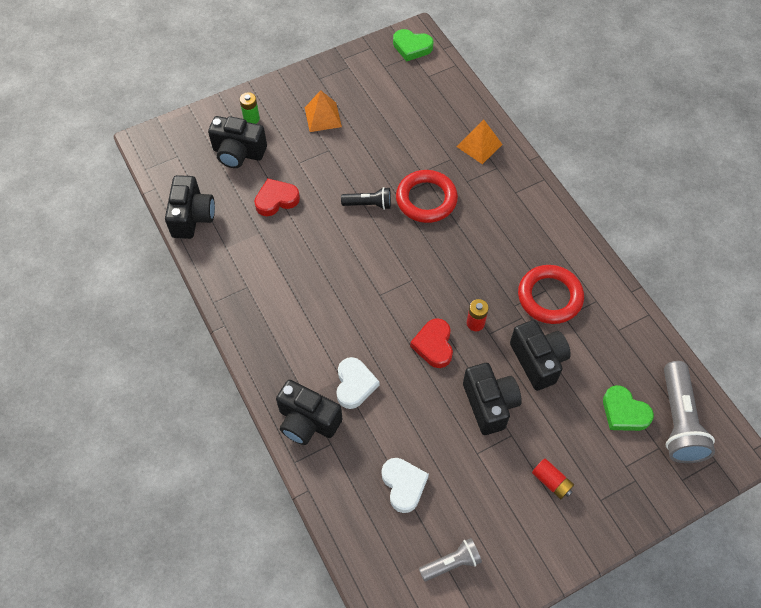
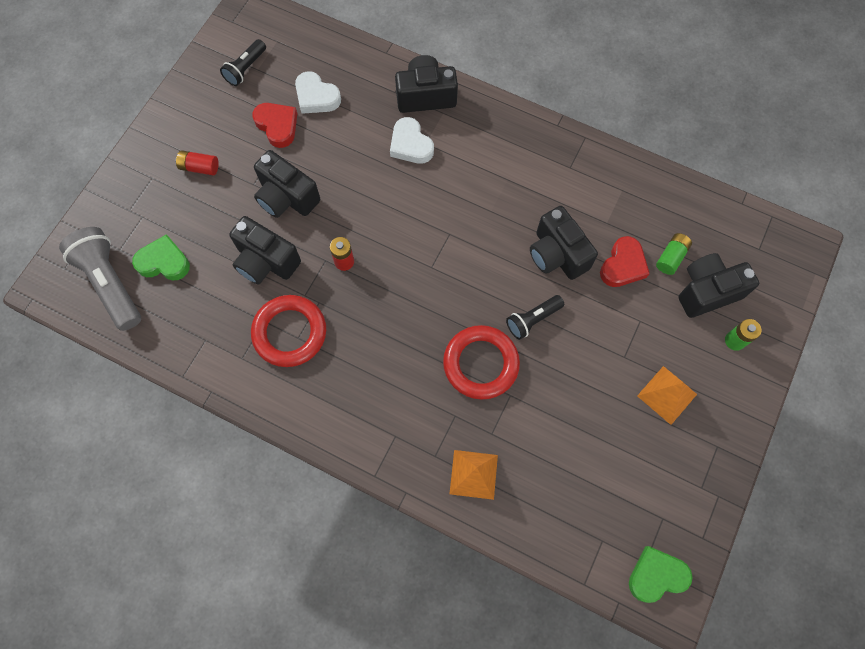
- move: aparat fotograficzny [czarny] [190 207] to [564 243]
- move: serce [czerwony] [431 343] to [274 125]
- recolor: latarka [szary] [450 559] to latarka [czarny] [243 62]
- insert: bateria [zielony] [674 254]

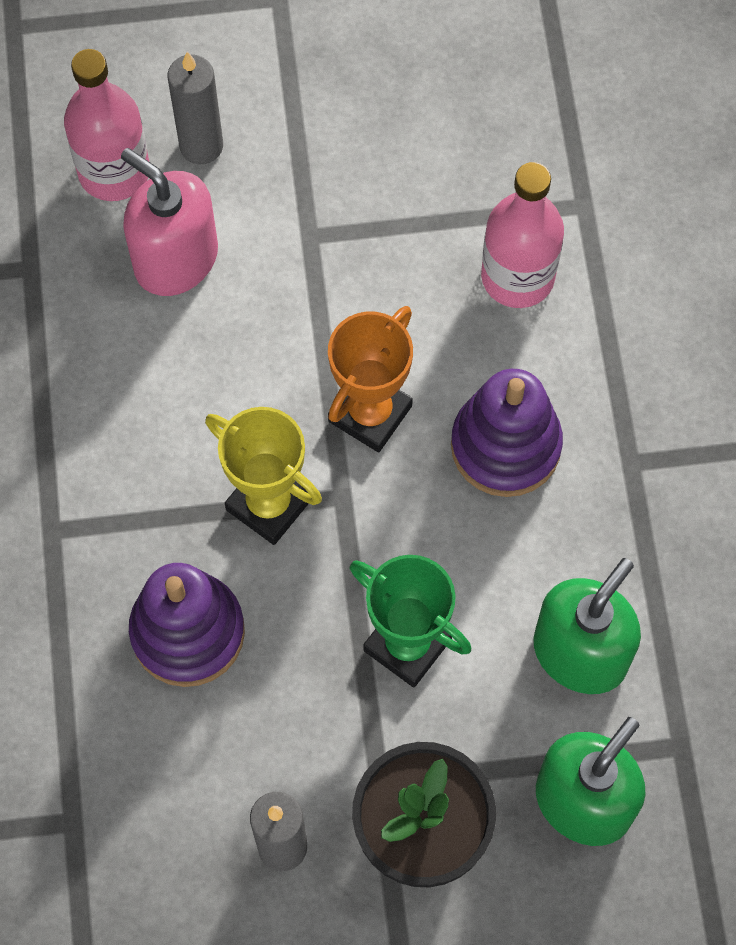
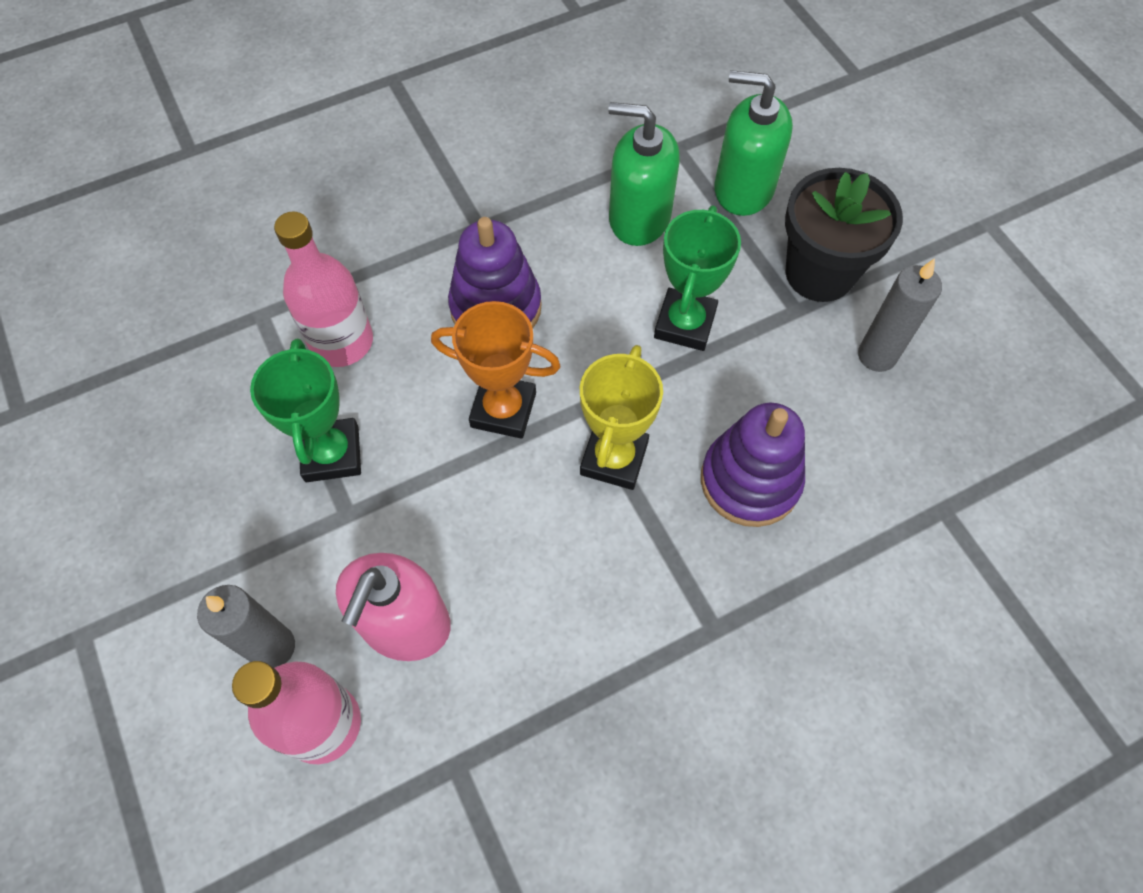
- insert: puchar [zielony] [305 410]

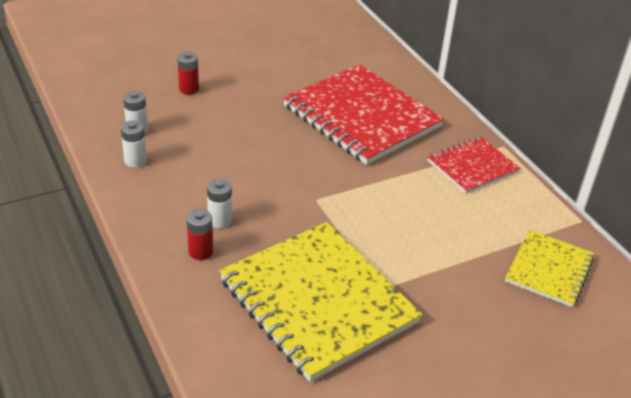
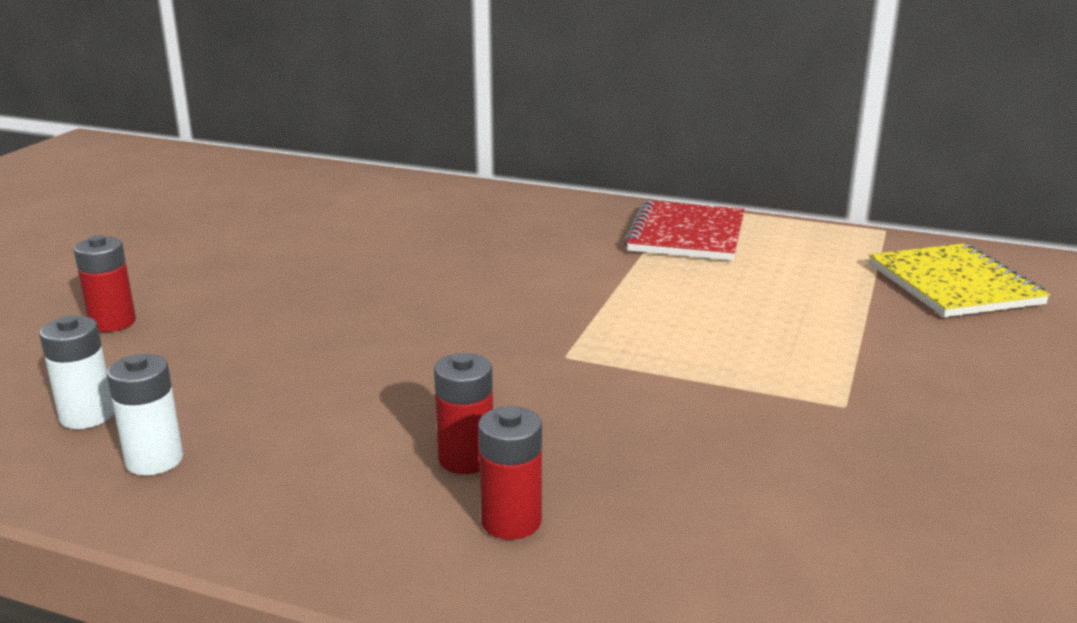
- recolor: bateria [biały] [219 203] to bateria [czerwony] [463 413]
- delete: zeszyt [żółty] [321 302]
- delete: zeszyt [czerwony] [363 114]

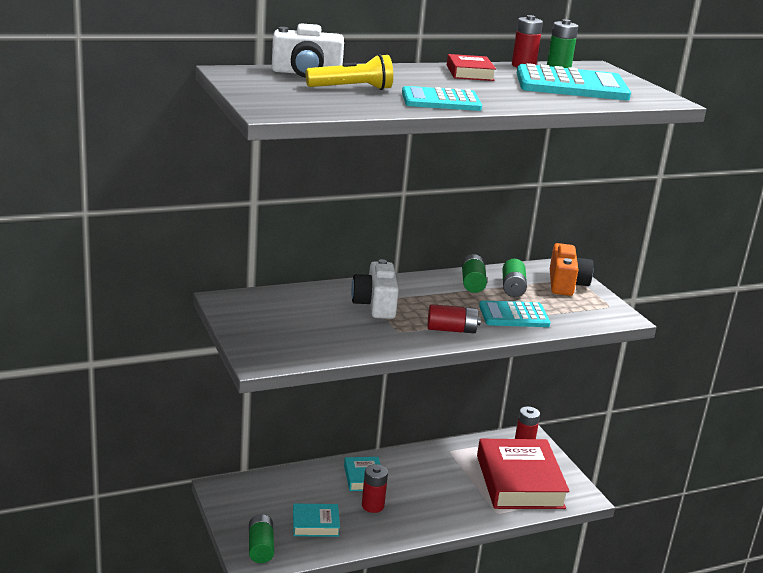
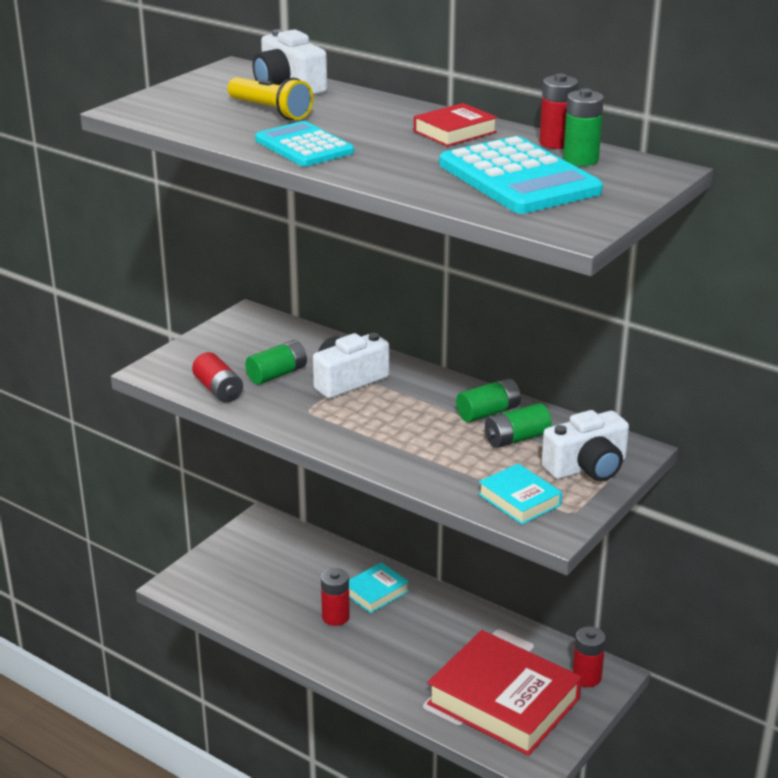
- move: bateria [zielony] [261 538] to [276 362]
- move: książka [turkusowy] [316 520] to [520 494]
- move: bateria [czerwony] [454 318] to [217 377]
- rotate: książka [czerwony] [523 474] = [504 693] 75 degrees clockwise
- delete: kalkulator [turkusowy] [514 313]
- recolor: aparat fotograficzny [pomarańczowy] [571 269] to aparat fotograficzny [biały] [585 446]

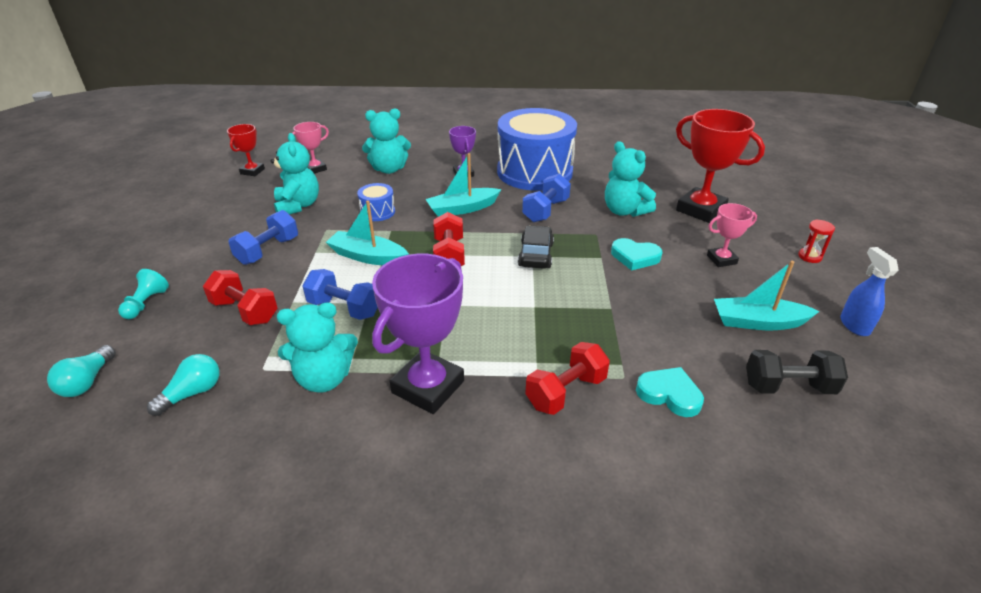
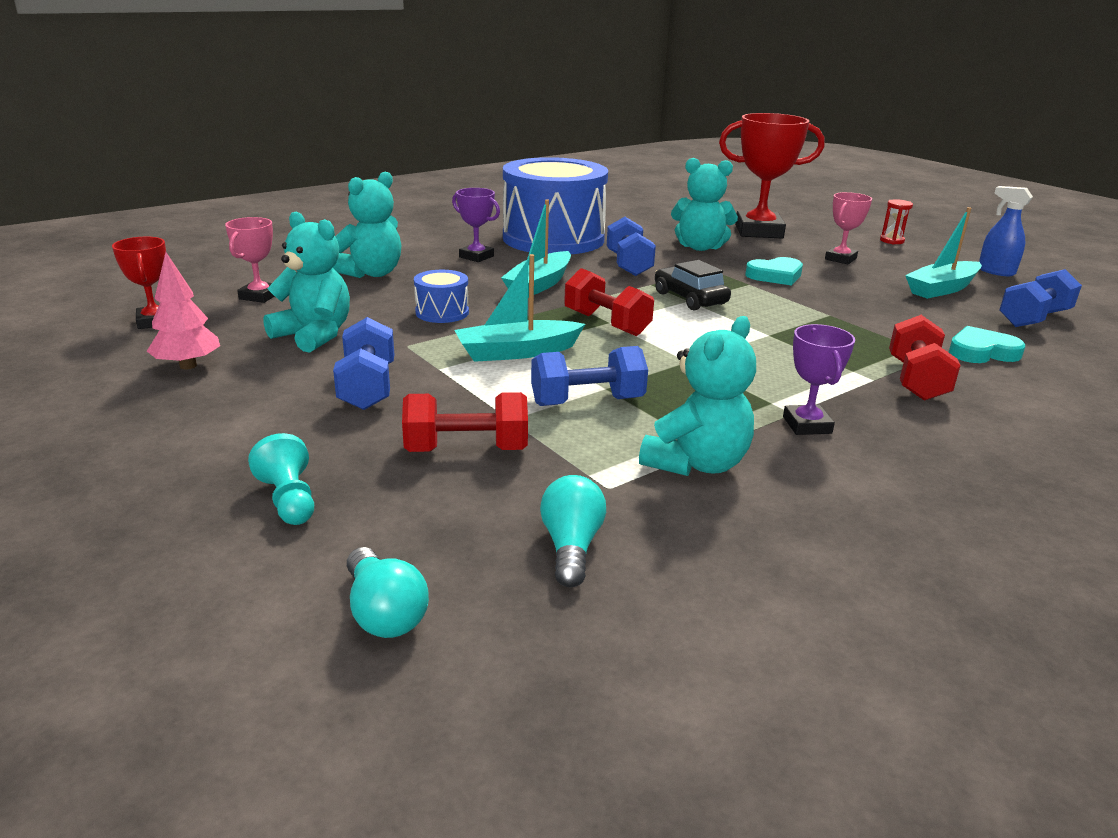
- resize: puchar [fioletowy] [418 334] = [819 379] x0.53
- recolor: hantel [czarny] [797 372] to hantel [niebieski] [1041 298]
- insert: drzewko [różowy] [183 310]

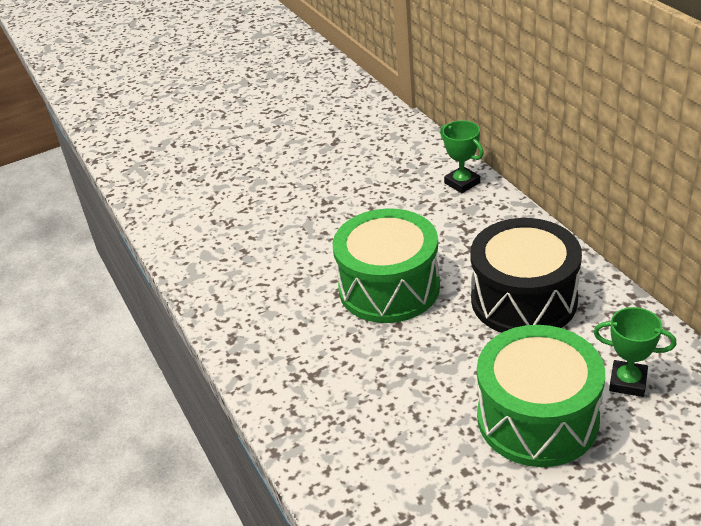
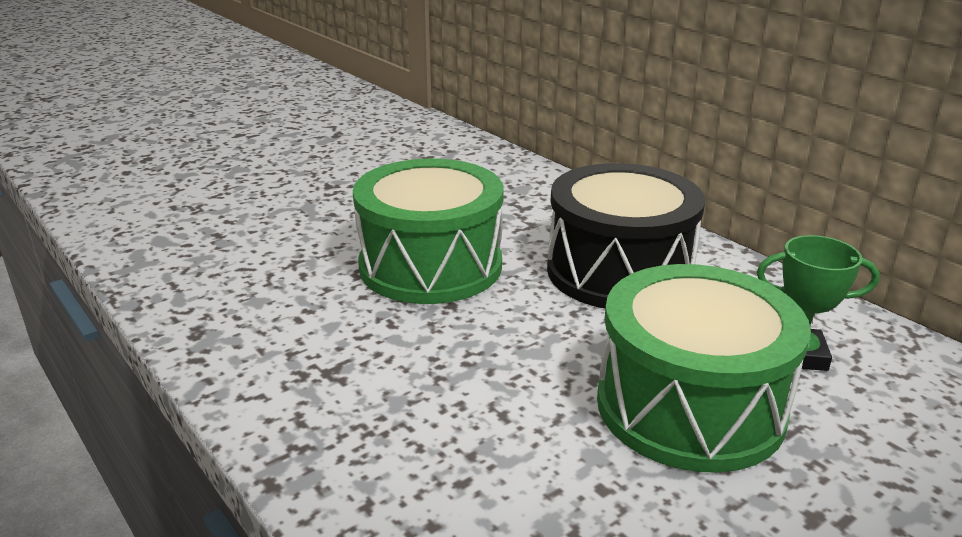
- delete: puchar [zielony] [462 156]

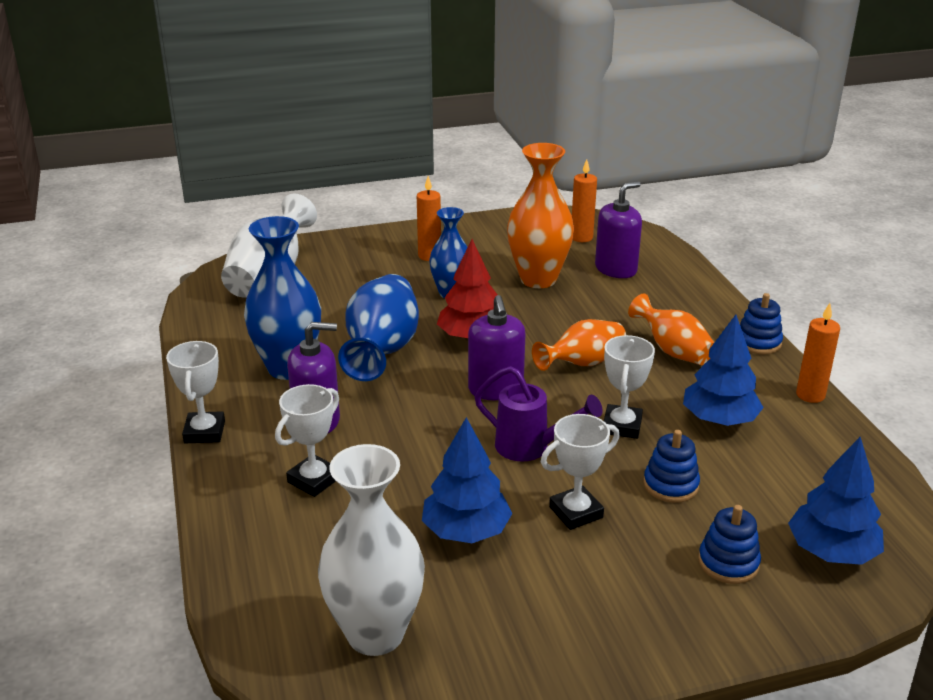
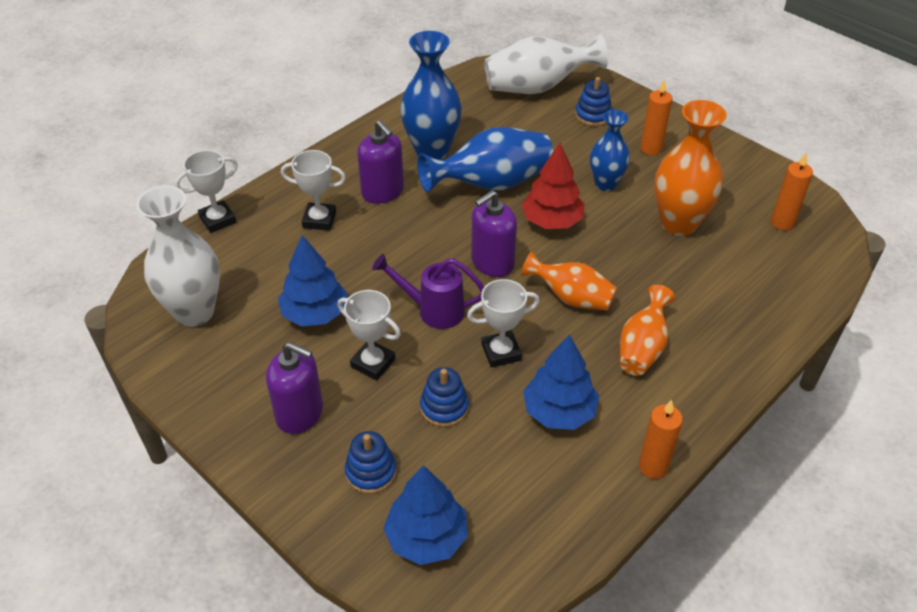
- move: puchar [biały] [195 392] to [206 191]
- rotate: konewka [fioletowy] [538 414] = [428 291] 105 degrees clockwise
- move: dozownik mydła [fioletowy] [618 229] to [294 388]
- move: zabawka nakładanka [niebieski] [761 323] to [593 101]

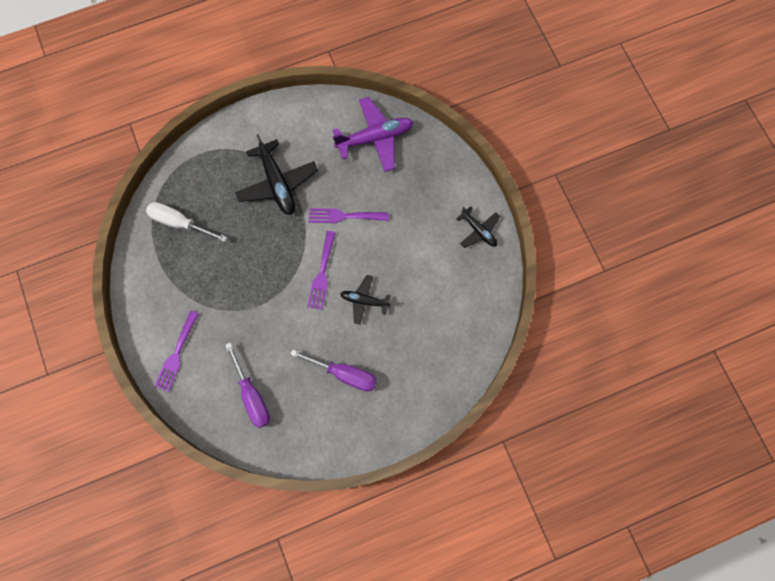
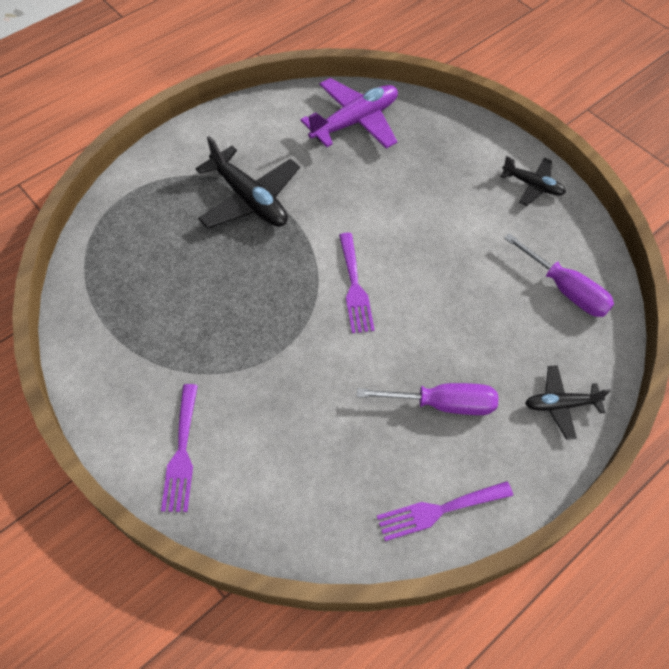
- delete: śrubokręt [biały] [186 222]
- move: śrubokręt [fioletowy] [247 385] to [559 275]
- move: widelec [fioletowy] [349 215] to [445 511]
- move: samolot [czarny] [365 300] to [567 402]

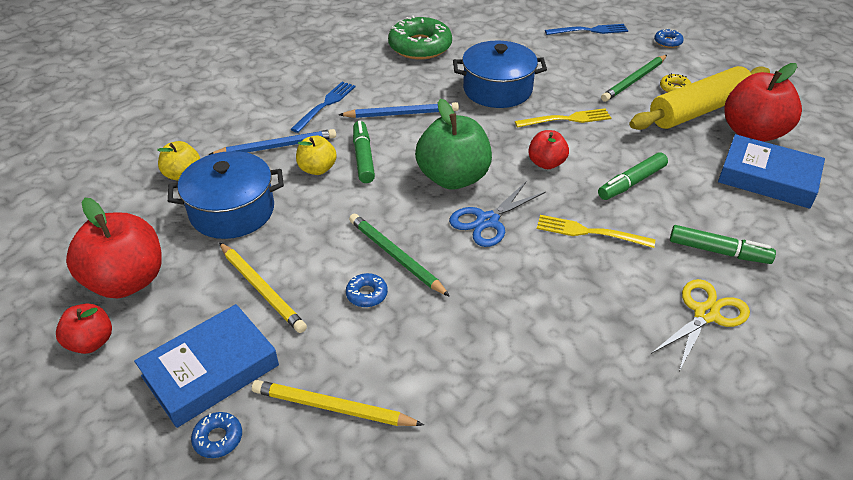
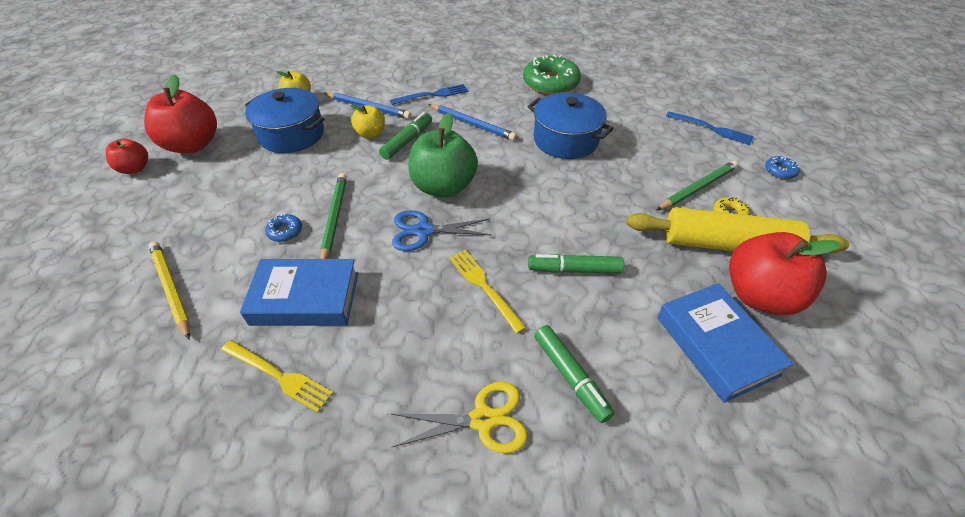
- move: książka [niebieski] [206 366] to [299 292]
- delete: donut [niebieski] [216 435]
- delete: ołówek [żółty] [263 287]
- move: widelec [żółty] [563 118] to [277 376]
- delete: jabłko [czerwony] [548 149]
- rotate: ołówek [zielony] [634 78] = [697 185] 150 degrees clockwise

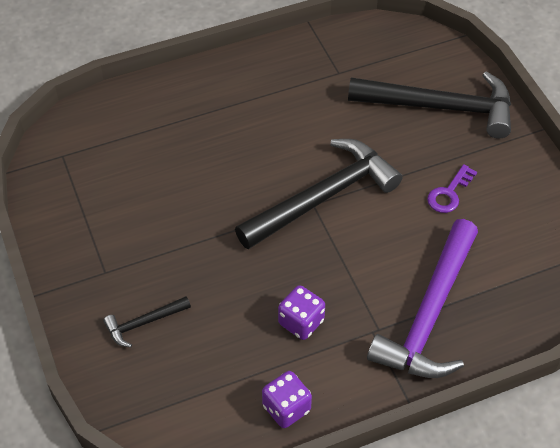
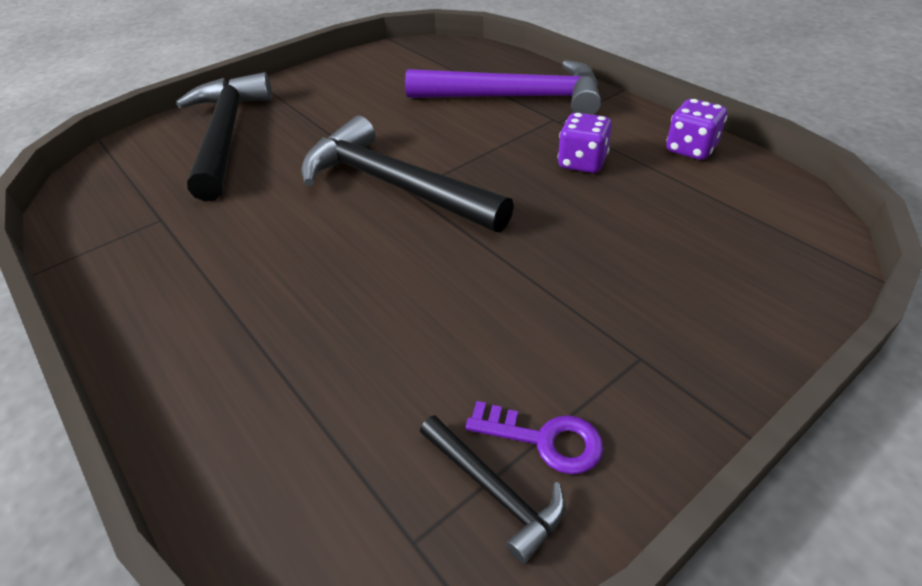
- move: młotek [czarny] [147 321] to [492 489]
- move: klucz [fioletowy] [452 188] to [534 437]

